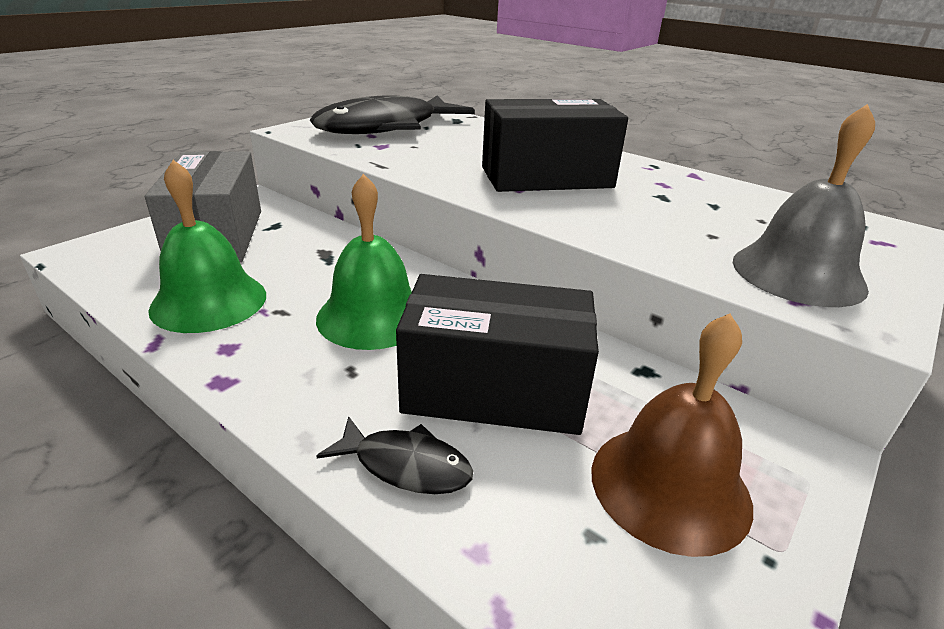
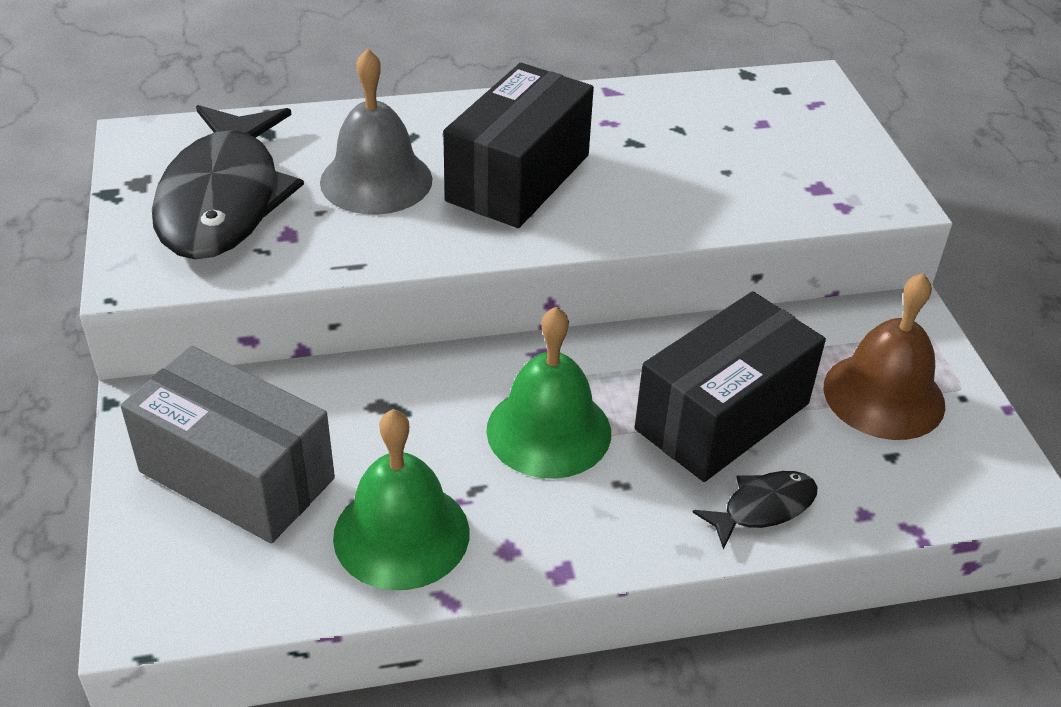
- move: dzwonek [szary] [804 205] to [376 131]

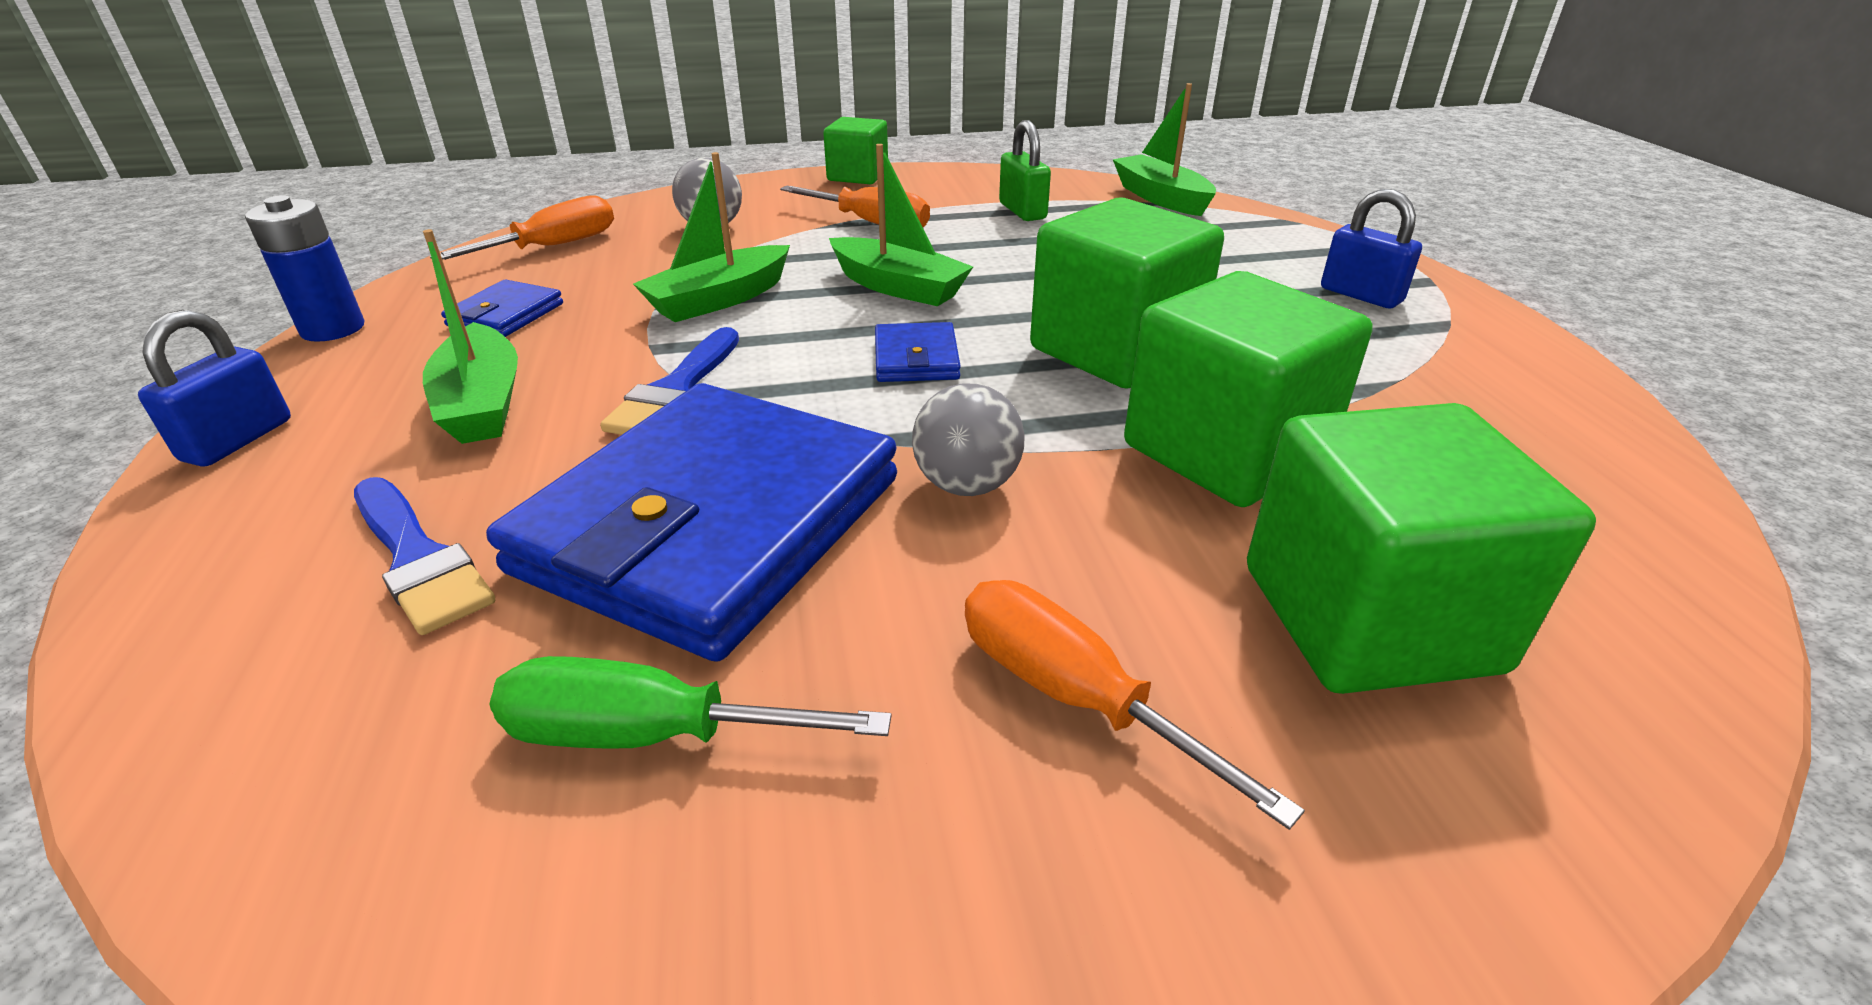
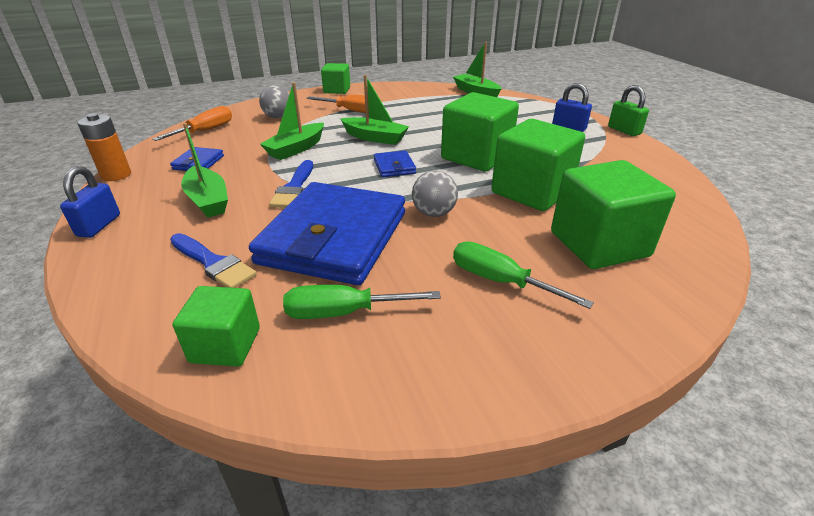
- recolor: bateria [niebieski] [304 268] to bateria [pomarańczowy] [104 147]
- recolor: śrubokręt [pomarańczowy] [1135 705] to śrubokręt [zielony] [523 275]
- move: kłódka [zielony] [1025 170] to [628 110]
- insert: sześcian [zielony] [216 326]

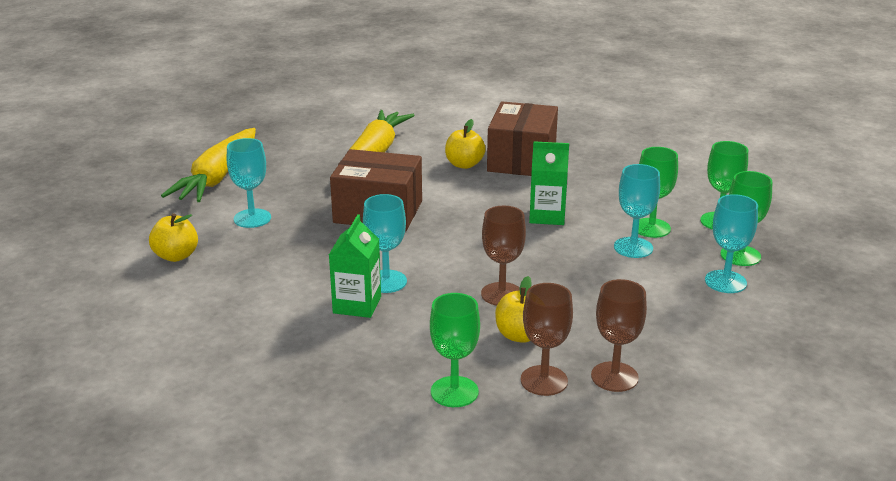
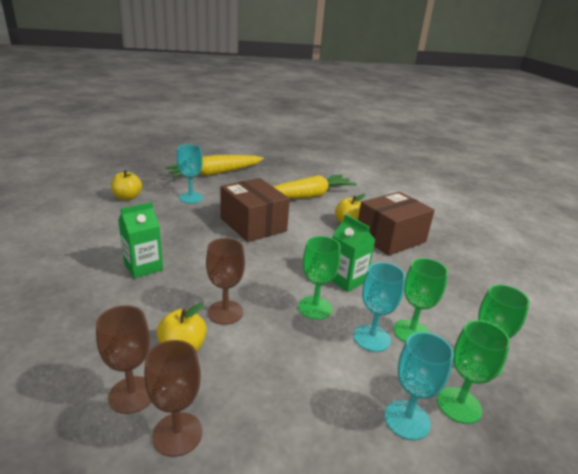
- delete: kielich [turkusowy] [385 243]
- move: kielich [zielony] [455 350] to [319 277]

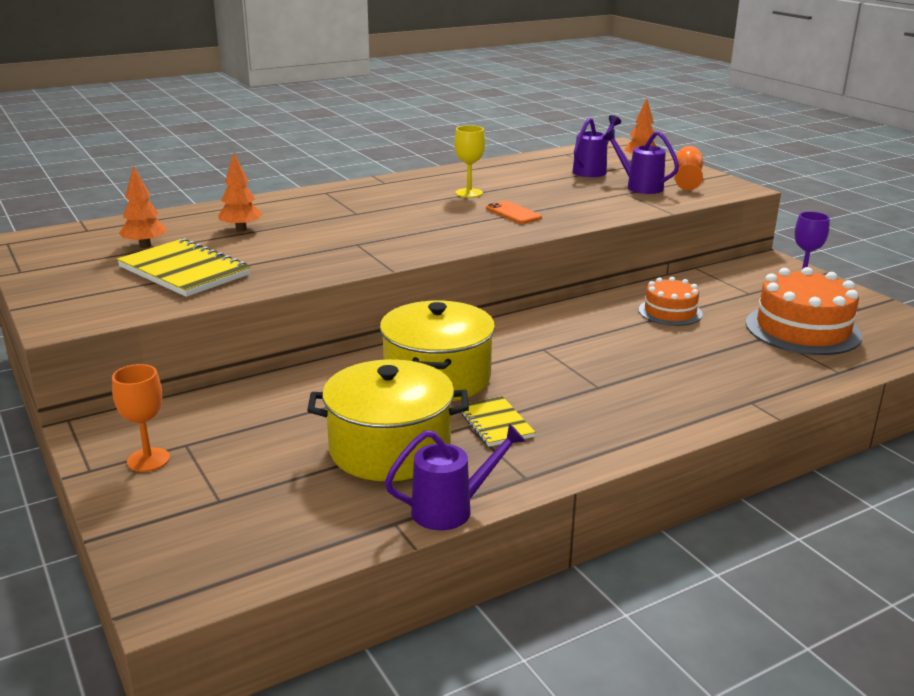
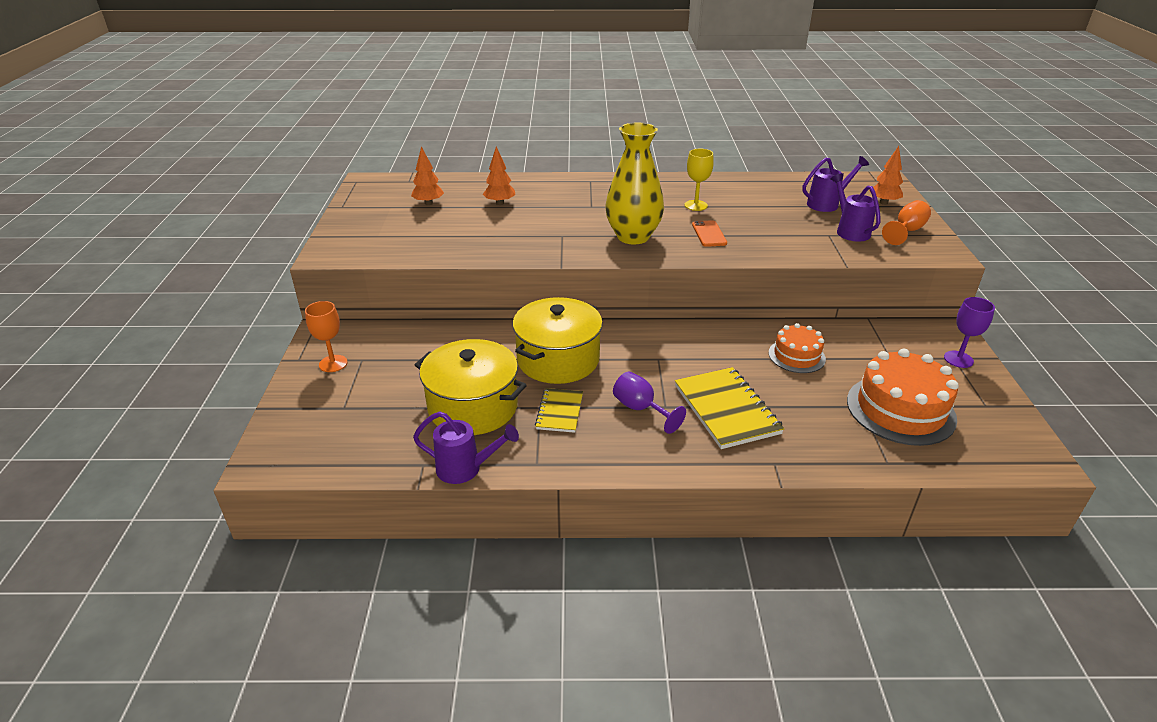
- move: zeszyt [żółty] [184 267] to [729 408]
- insert: wazon [żółty] [634 183]
- insert: kielich [fioletowy] [649 402]

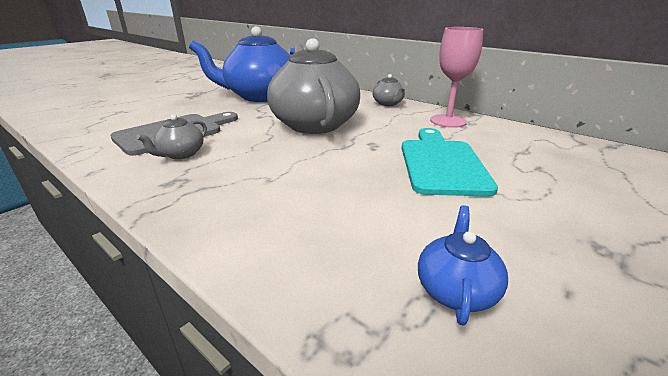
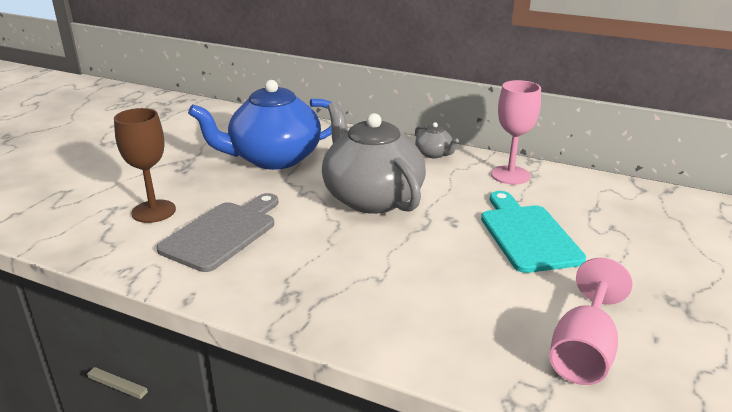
- delete: imbryk [szary] [171 136]
- replace: imbryk [niebieski] [463 265] to kielich [różowy] [591 321]
- insert: kielich [brązowy] [145 165]

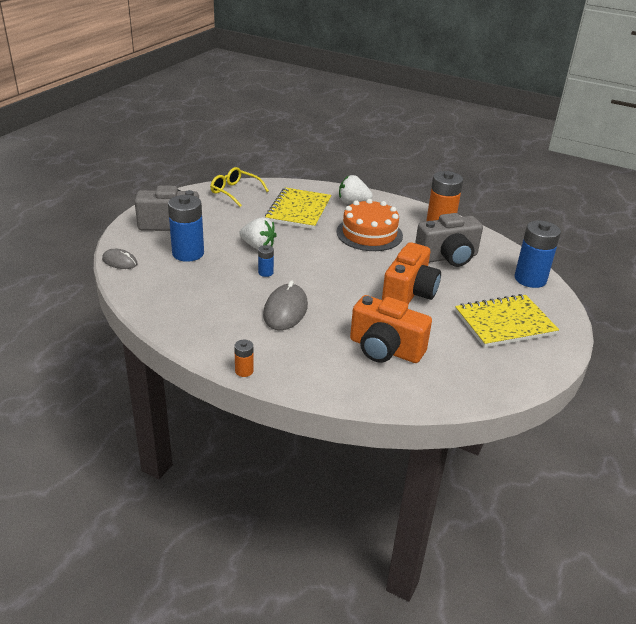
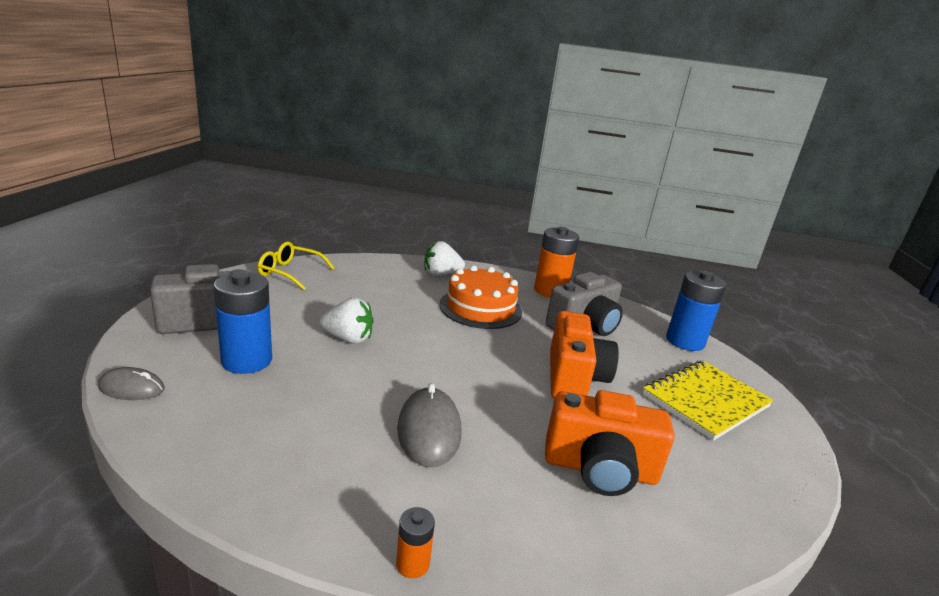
- delete: bateria [niebieski] [266 261]
- delete: zeszyt [żółty] [298 208]

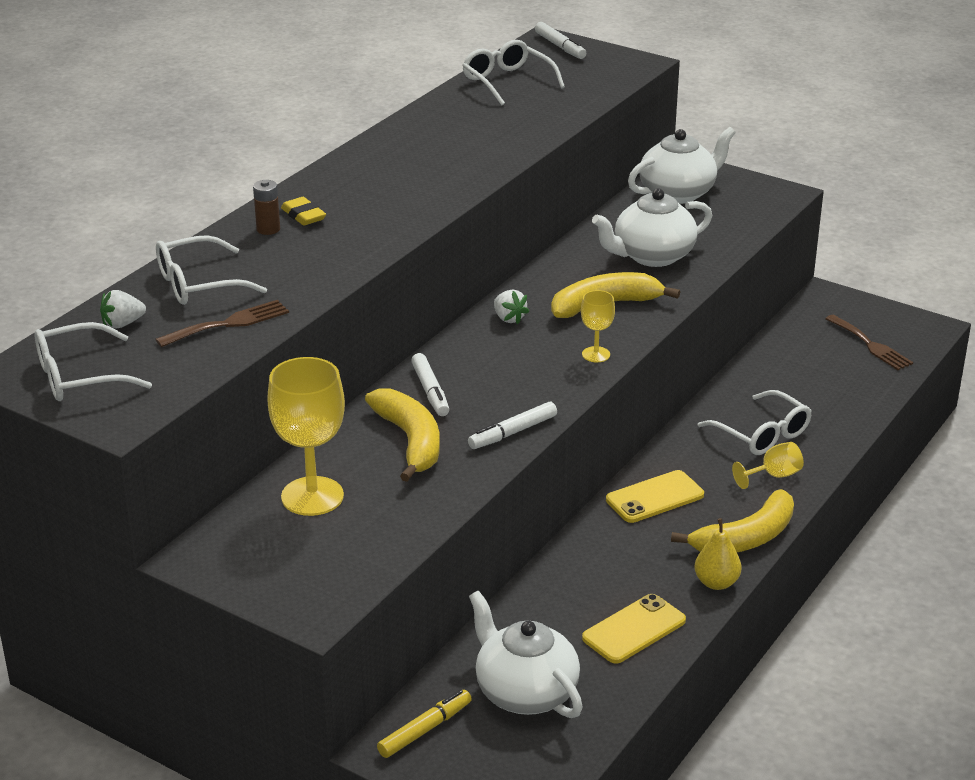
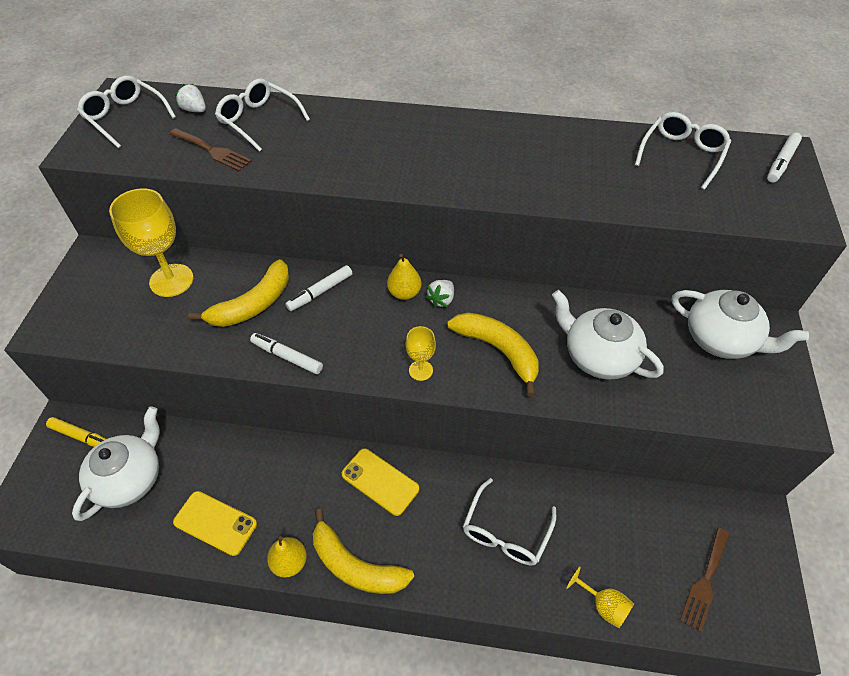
- delete: bateria [brązowy] [266 207]
- delete: gumka do mazania [żółty] [303 211]
- move: kielich [żółty] [768 465] to [600 597]
- insert: gruszka [żółty] [404 277]

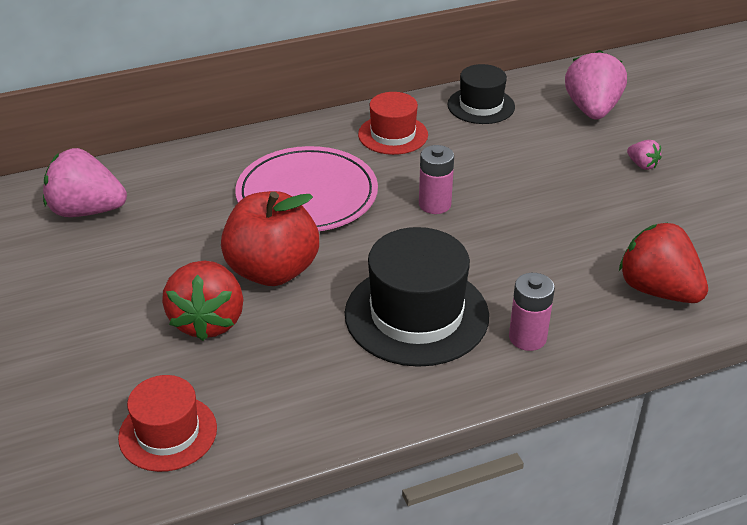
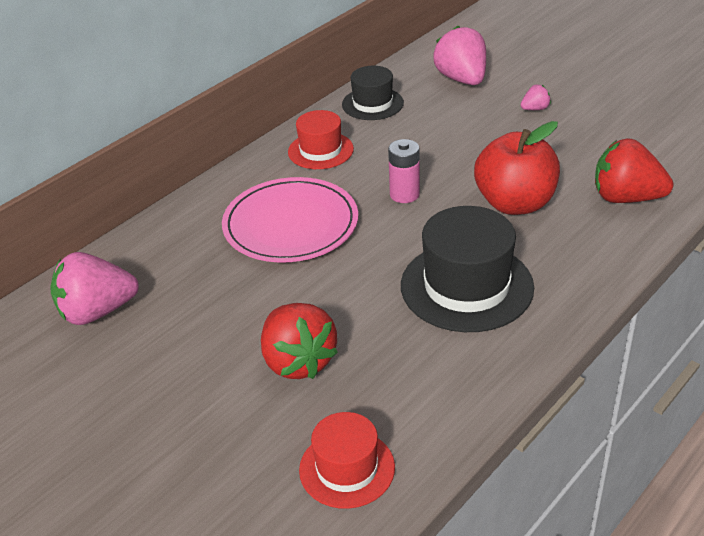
- move: jabłko [czerwony] [270 238] to [517 168]
- delete: bateria [różowy] [532 312]
- rotate: truskawka [różowy] [644 155] = [536 97] 45 degrees counterclockwise

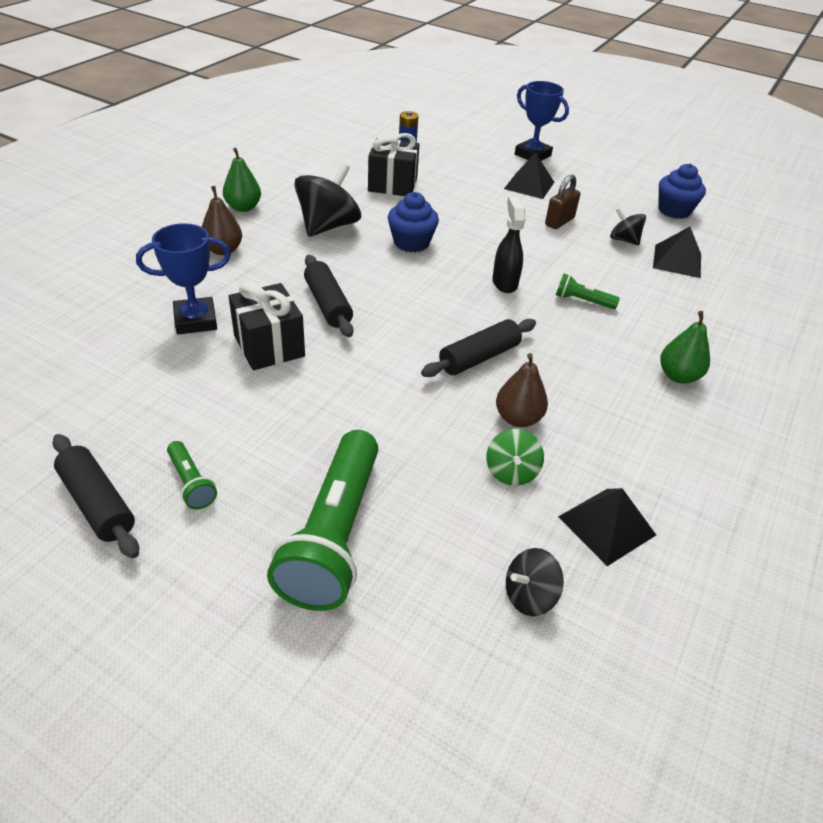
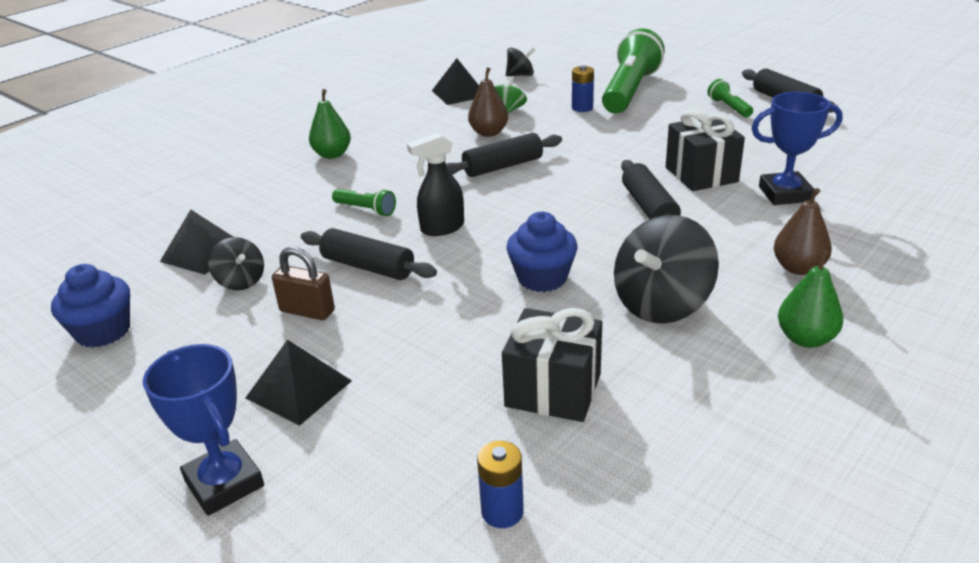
- rotate: spryskiwacz [czarny] [508 245] = [435 184] 60 degrees clockwise
- rotate: kłódka [brązowy] [562 201] = [303 283] 60 degrees clockwise
- insert: wałek do ciasta [czarny] [369 254]
- insert: bateria [niebieski] [583 88]

